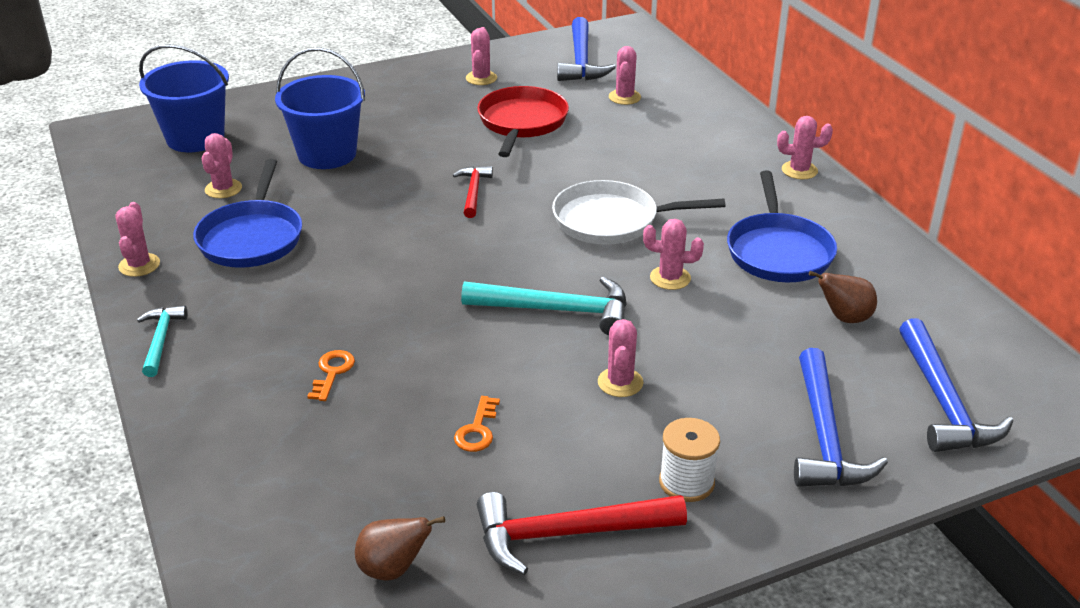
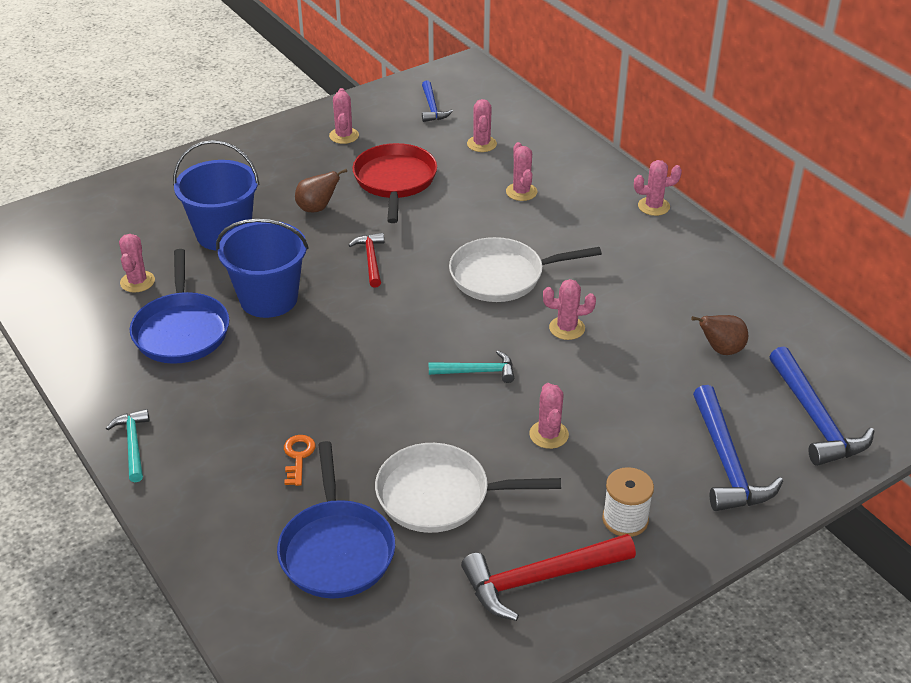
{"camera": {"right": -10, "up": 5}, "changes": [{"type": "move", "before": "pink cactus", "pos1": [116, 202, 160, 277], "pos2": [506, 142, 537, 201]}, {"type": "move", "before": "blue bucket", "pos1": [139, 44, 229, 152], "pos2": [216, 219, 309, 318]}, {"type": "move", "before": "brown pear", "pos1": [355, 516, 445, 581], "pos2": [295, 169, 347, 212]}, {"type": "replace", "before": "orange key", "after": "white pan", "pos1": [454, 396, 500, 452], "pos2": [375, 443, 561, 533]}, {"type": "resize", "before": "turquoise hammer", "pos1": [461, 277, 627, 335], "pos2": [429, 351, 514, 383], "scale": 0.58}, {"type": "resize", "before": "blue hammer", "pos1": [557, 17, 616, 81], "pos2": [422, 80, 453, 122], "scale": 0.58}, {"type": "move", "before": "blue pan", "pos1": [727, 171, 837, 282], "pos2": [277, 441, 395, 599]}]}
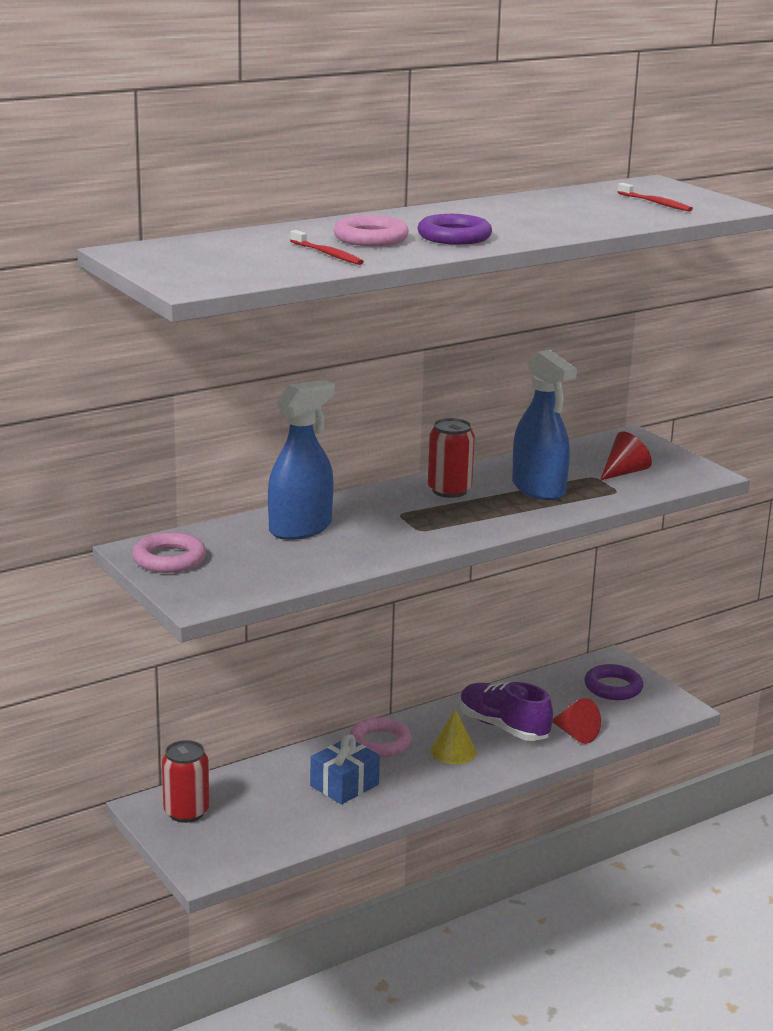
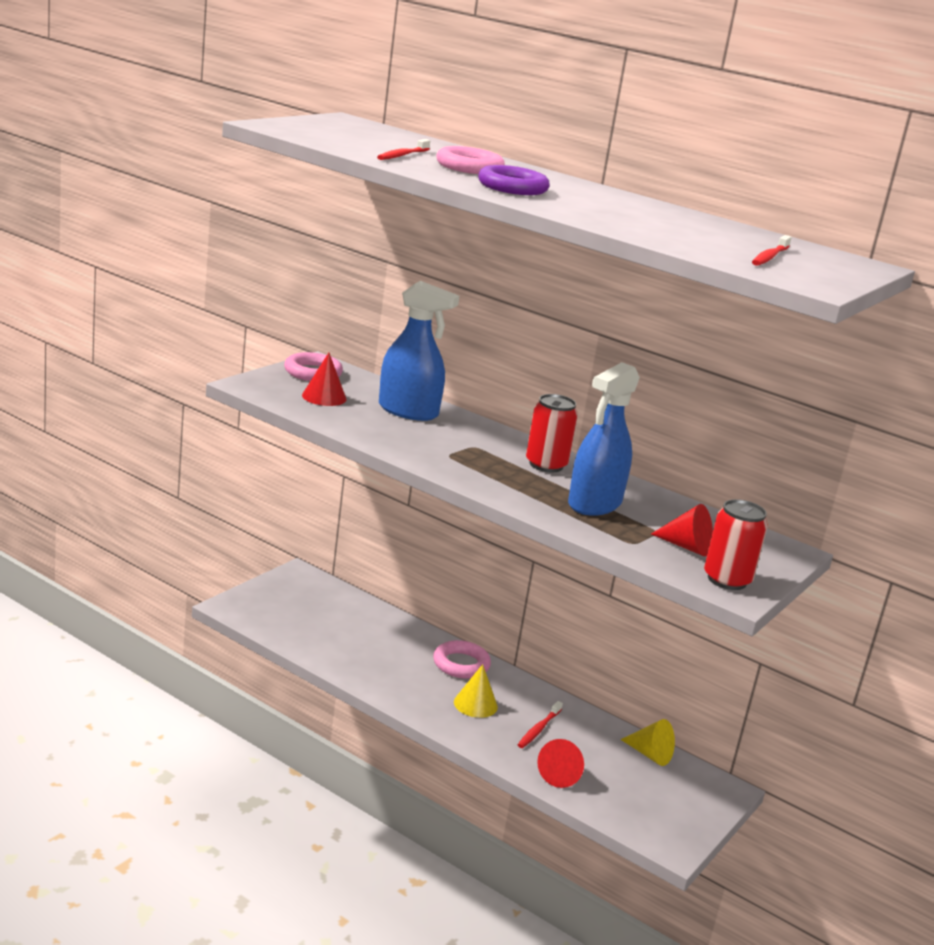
{"camera": {"right": 65, "up": 0}, "changes": [{"type": "move", "before": "red can", "pos1": [162, 740, 209, 823], "pos2": [704, 499, 768, 590]}, {"type": "delete", "before": "blue gift", "pos1": [310, 734, 380, 804]}, {"type": "replace", "before": "purple shoe", "after": "red toothbrush", "pos1": [460, 682, 553, 741], "pos2": [518, 701, 563, 748]}, {"type": "delete", "before": "purple ring", "pos1": [584, 664, 643, 700]}, {"type": "insert", "after": "red cone", "pos2": [302, 353, 347, 406]}, {"type": "insert", "after": "yellow cone", "pos2": [621, 719, 675, 766]}]}
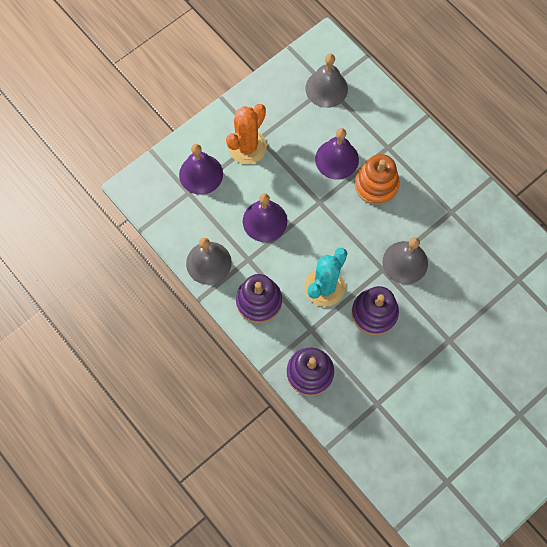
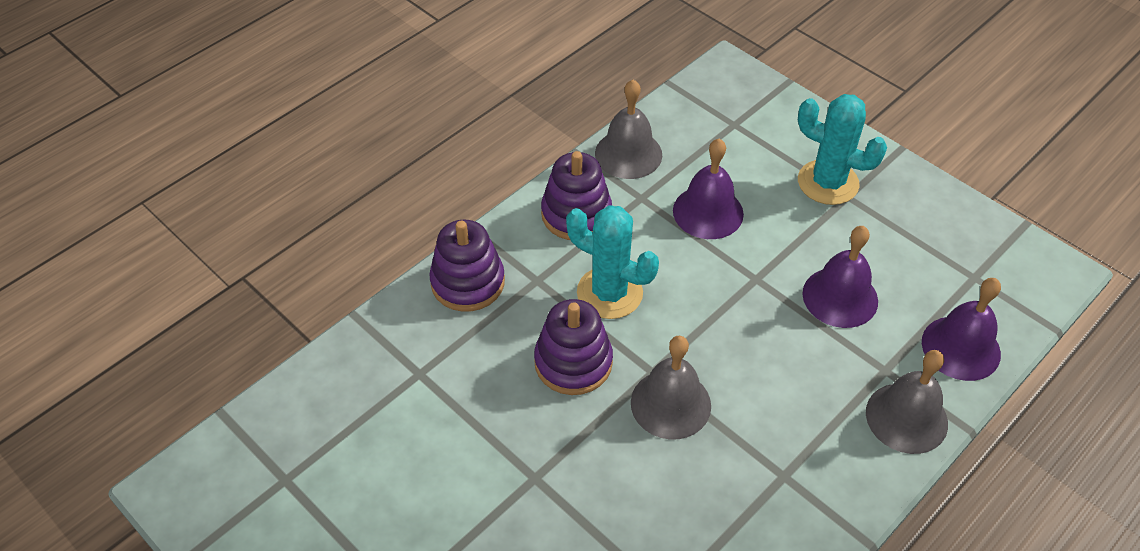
{"camera": {"right": 85, "up": -20}, "changes": [{"type": "move", "before": "purple bell", "pos1": [179, 144, 223, 195], "pos2": [922, 278, 1001, 381]}, {"type": "recolor", "before": "orange cactus", "after": "turquoise cactus", "pos1": [226, 104, 267, 164], "pos2": [798, 94, 887, 205]}, {"type": "move", "before": "grey bell", "pos1": [305, 54, 348, 108], "pos2": [866, 350, 948, 454]}, {"type": "delete", "before": "orange stacking toy", "pos1": [355, 154, 400, 205]}]}
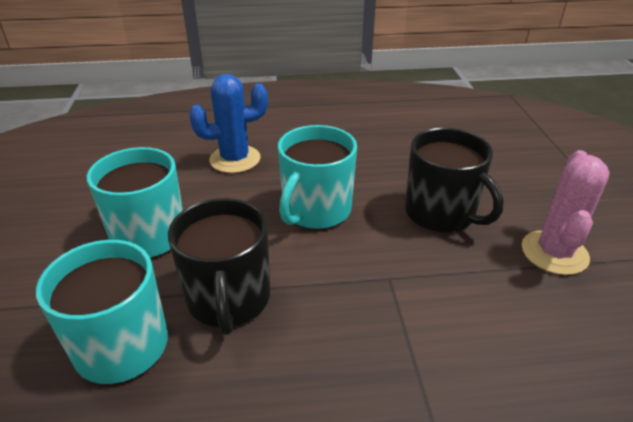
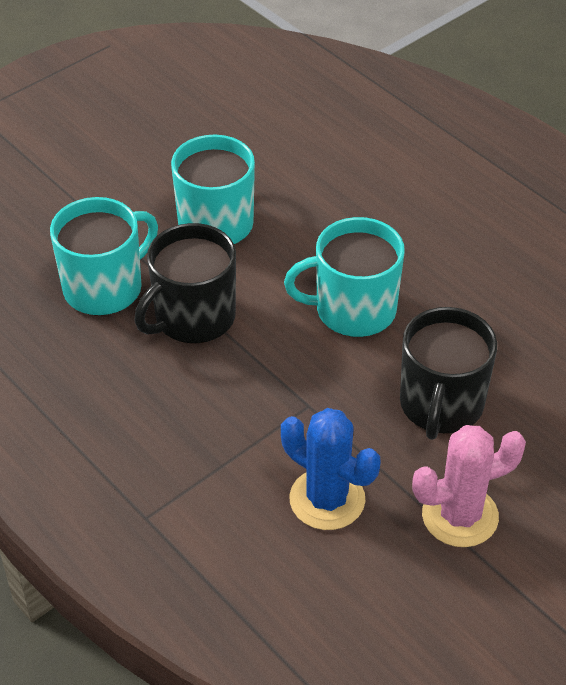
{"camera": {"right": 55, "up": 10}, "changes": [{"type": "move", "before": "blue cactus", "pos1": [189, 74, 268, 173], "pos2": [281, 408, 380, 530]}]}
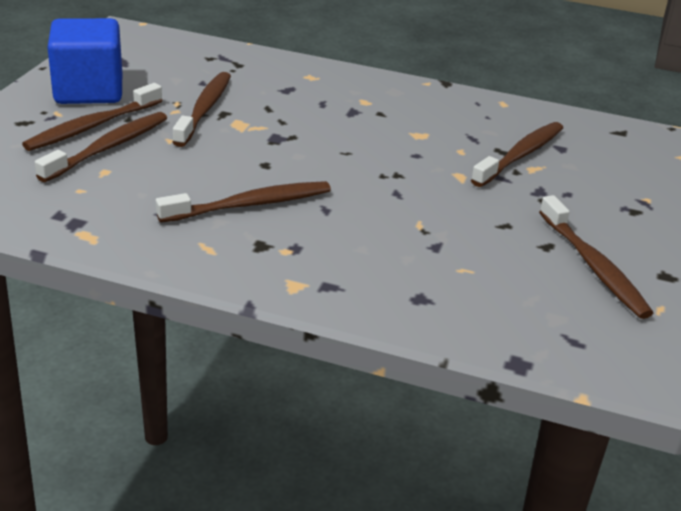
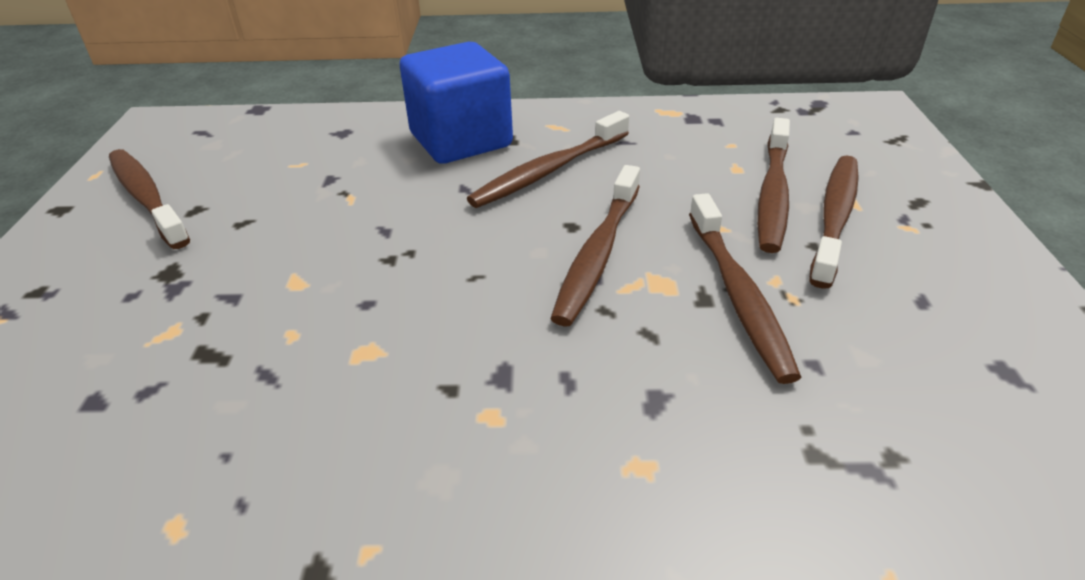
{"camera": {"right": 165, "up": 5}, "changes": [{"type": "move", "before": "blue cube", "pos1": [47, 18, 122, 104], "pos2": [400, 42, 513, 164]}, {"type": "move", "before": "brown toothbrush", "pos1": [471, 122, 563, 187], "pos2": [550, 165, 640, 327]}]}
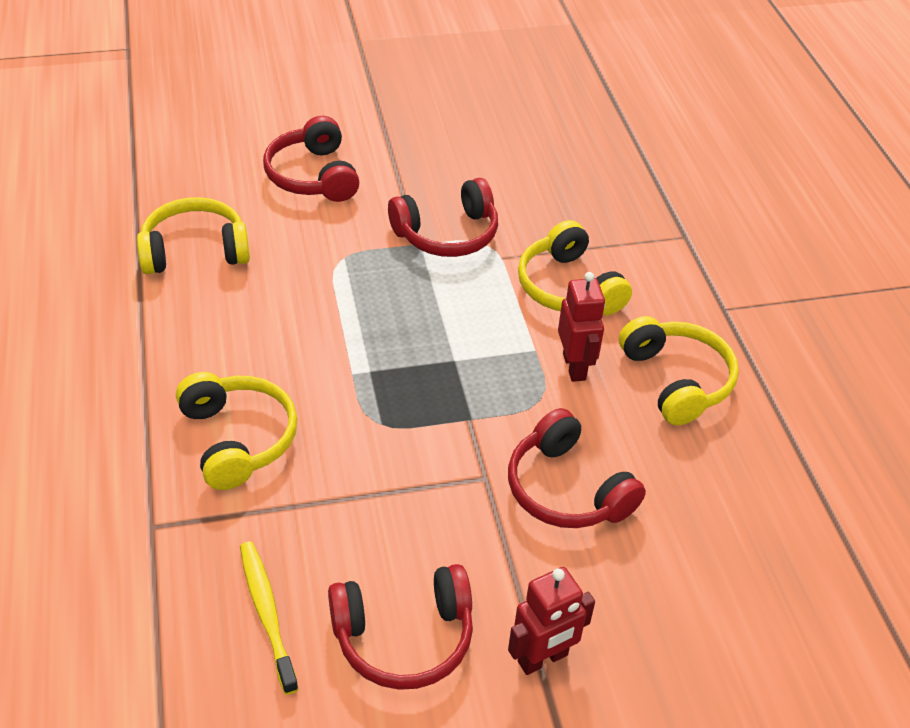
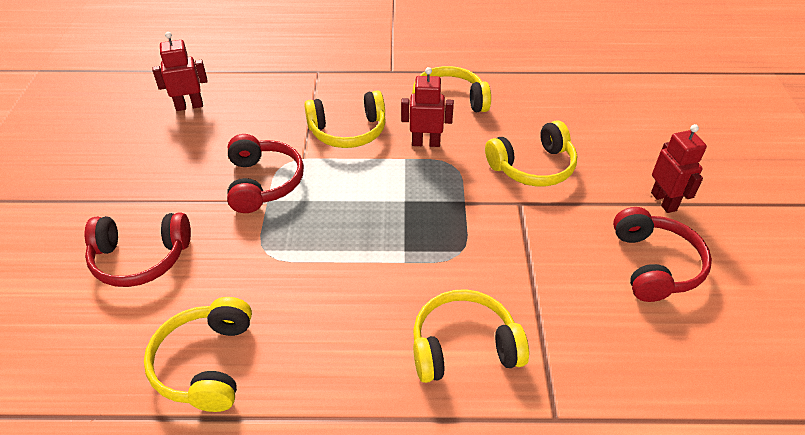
{"camera": {"right": -75, "up": 0}, "changes": [{"type": "delete", "before": "yellow toothbrush", "pos1": [240, 542, 299, 695]}, {"type": "recolor", "before": "red headphones", "after": "yellow headphones", "pos1": [508, 408, 646, 528], "pos2": [485, 121, 577, 186]}, {"type": "insert", "after": "red robot", "pos2": [152, 32, 208, 111]}]}
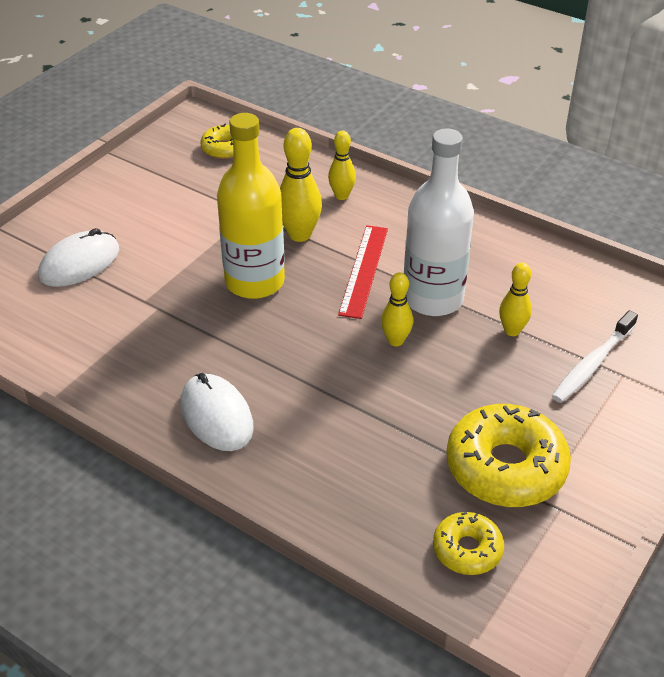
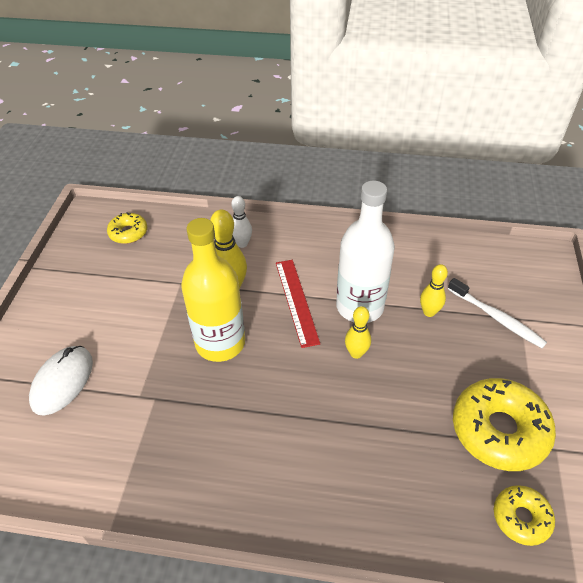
{"camera": {"right": -25, "up": 5}, "changes": [{"type": "delete", "before": "white mouse", "pos1": [181, 373, 254, 451]}, {"type": "recolor", "before": "yellow bowling pin", "after": "white bowling pin", "pos1": [328, 131, 356, 200], "pos2": [231, 196, 252, 248]}, {"type": "rotate", "before": "white toothbrush", "pos1": [552, 310, 638, 403], "pos2": [448, 278, 547, 348], "turn": -60}]}
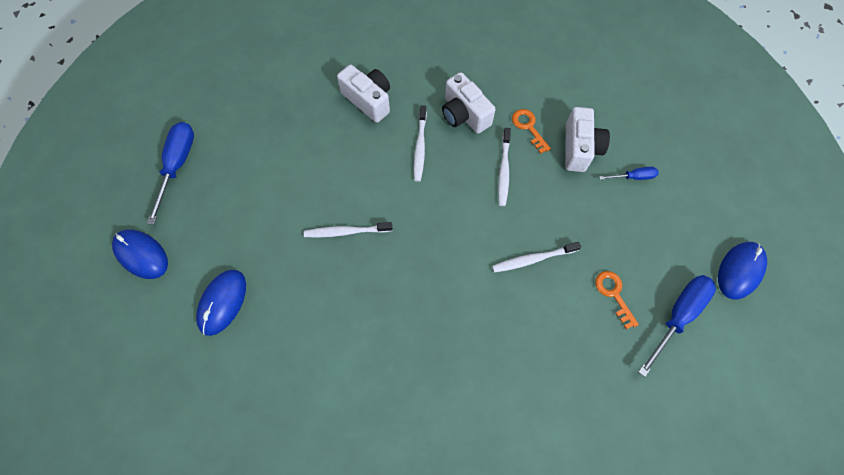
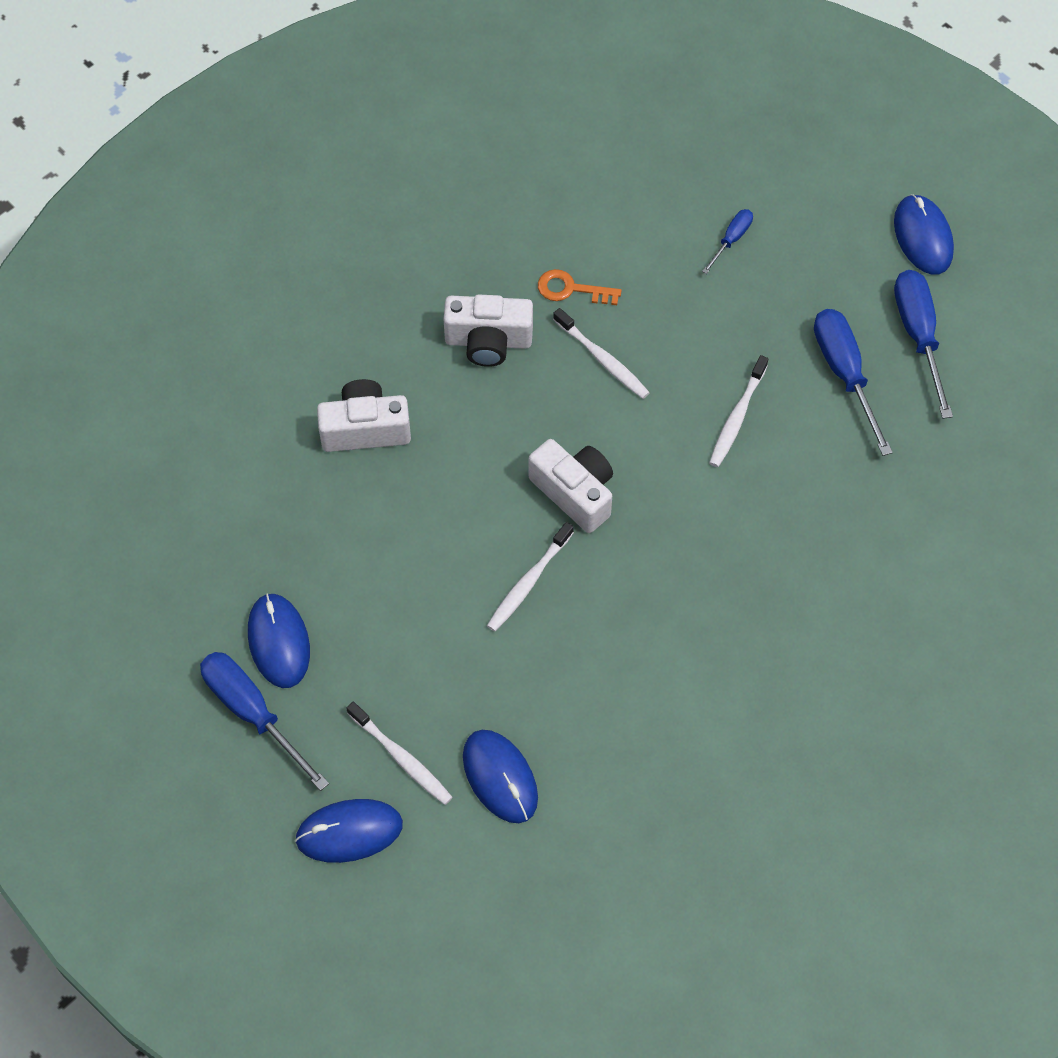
{"camera": {"right": -50, "up": -5}, "changes": [{"type": "move", "before": "white toothbrush", "pos1": [414, 105, 427, 182], "pos2": [346, 702, 453, 805]}, {"type": "move", "before": "white camera", "pos1": [565, 107, 610, 172], "pos2": [529, 439, 613, 533]}, {"type": "replace", "before": "orange key", "after": "blue screwdriver", "pos1": [595, 271, 639, 329], "pos2": [814, 309, 893, 456]}, {"type": "insert", "after": "blue mouse", "pos2": [248, 594, 310, 688]}]}
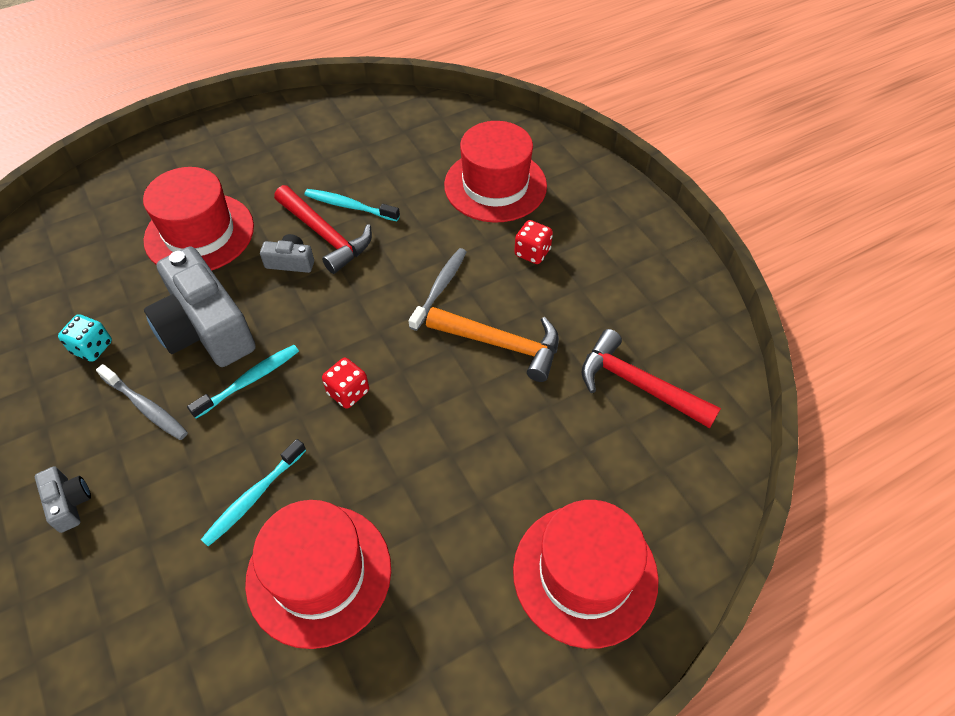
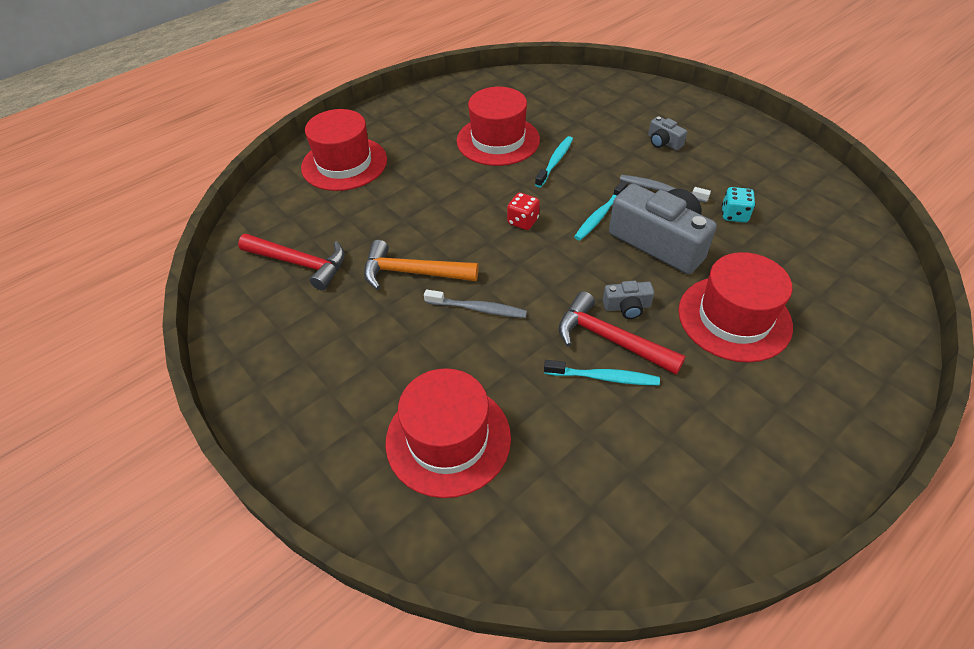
{"camera": {"right": 170, "up": -5}, "changes": [{"type": "rotate", "before": "grey toothbrush", "pos1": [408, 248, 466, 331], "pos2": [424, 289, 527, 318], "turn": -90}, {"type": "delete", "before": "red dice", "pos1": [514, 220, 553, 264]}]}
